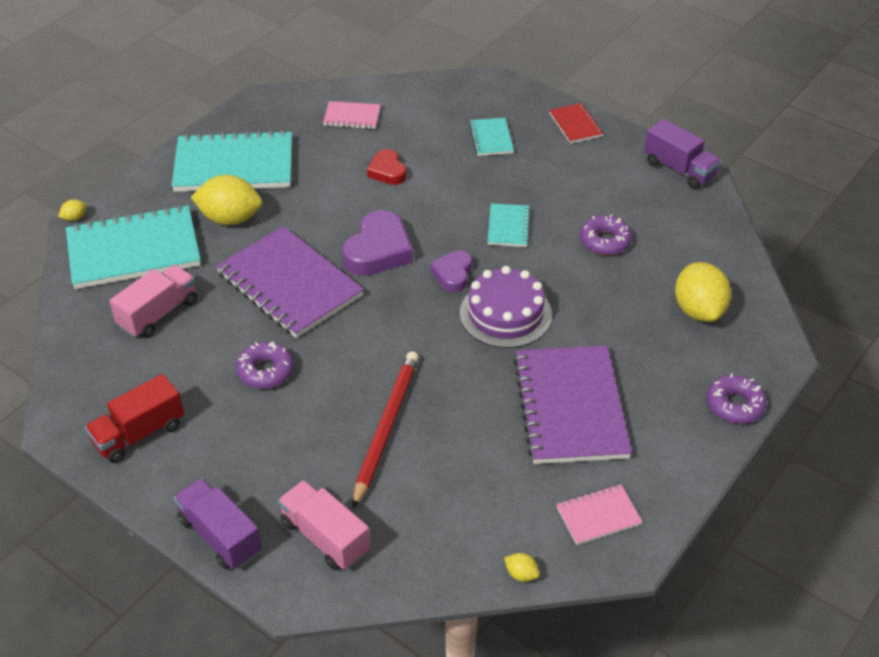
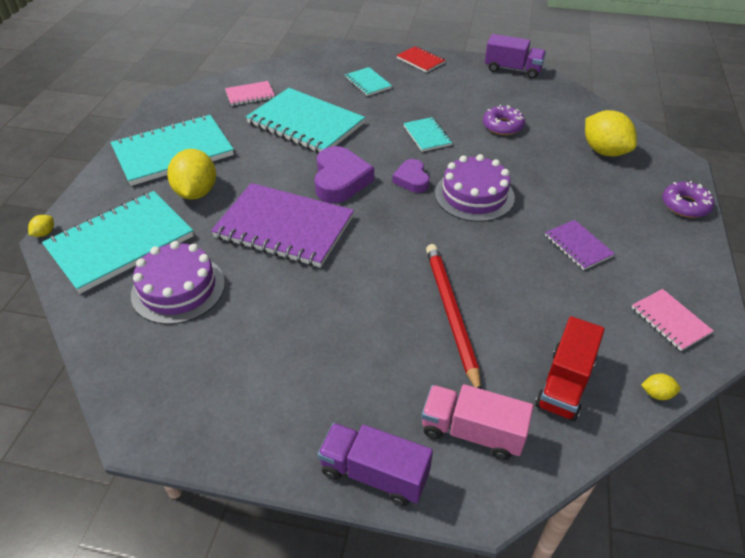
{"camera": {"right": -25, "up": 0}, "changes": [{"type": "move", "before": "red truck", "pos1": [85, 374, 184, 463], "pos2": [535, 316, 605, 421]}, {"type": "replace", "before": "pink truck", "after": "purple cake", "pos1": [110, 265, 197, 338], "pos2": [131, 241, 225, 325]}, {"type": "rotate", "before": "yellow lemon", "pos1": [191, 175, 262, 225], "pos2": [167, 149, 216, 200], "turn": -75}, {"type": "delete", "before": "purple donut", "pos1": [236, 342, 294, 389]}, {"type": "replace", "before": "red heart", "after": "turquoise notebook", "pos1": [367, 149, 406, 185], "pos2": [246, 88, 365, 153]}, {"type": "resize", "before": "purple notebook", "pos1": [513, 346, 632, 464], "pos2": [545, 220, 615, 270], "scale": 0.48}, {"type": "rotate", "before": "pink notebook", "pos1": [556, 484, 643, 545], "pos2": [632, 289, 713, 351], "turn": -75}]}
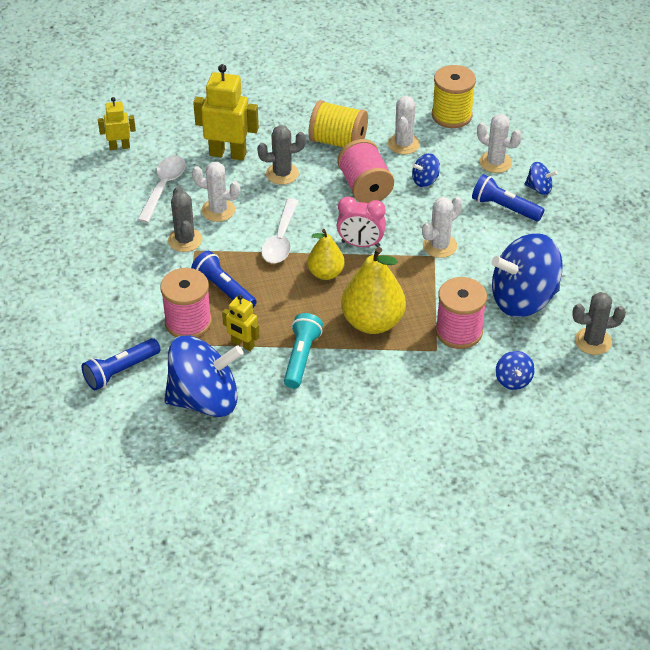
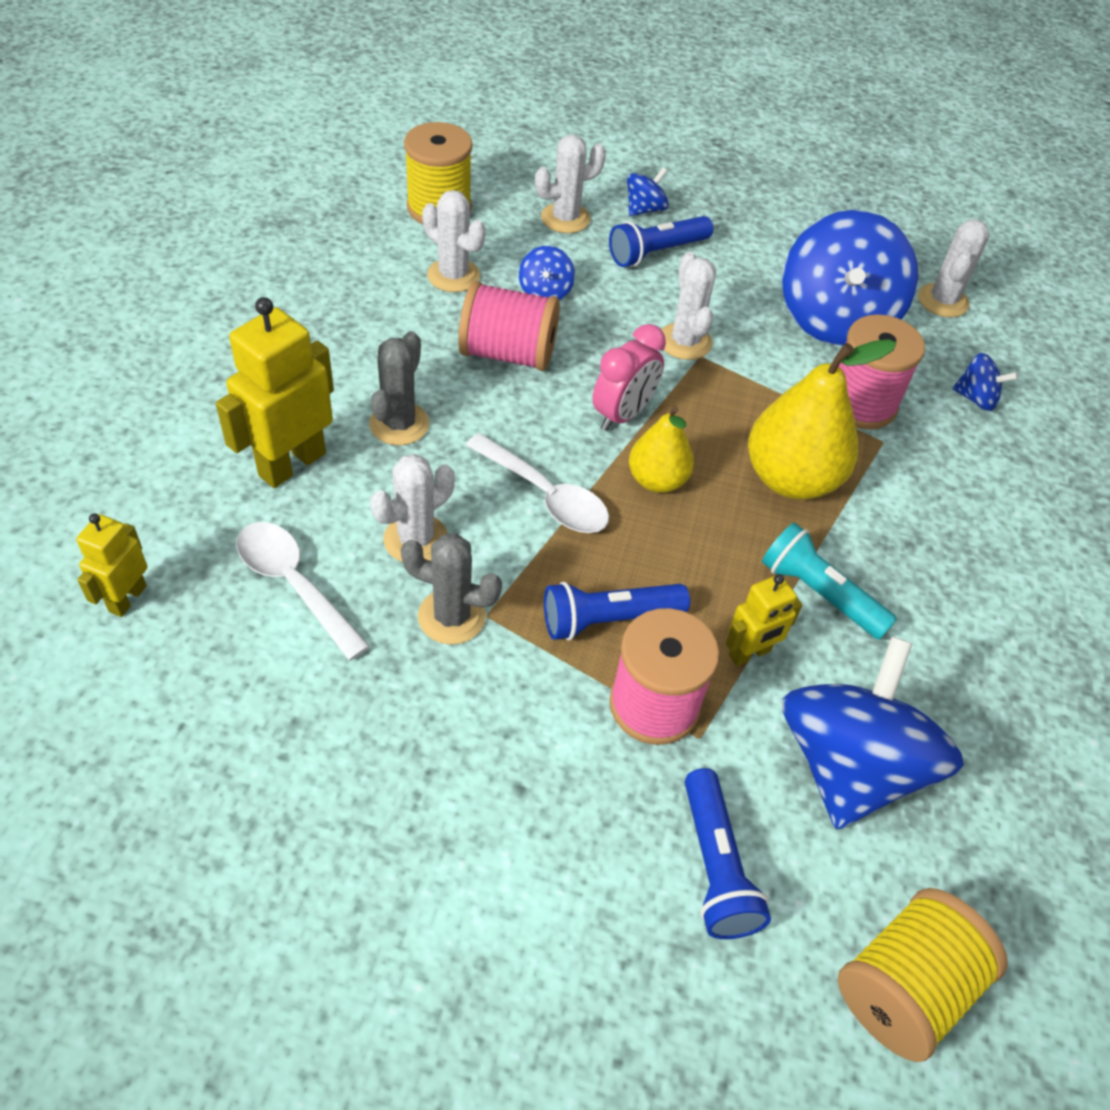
{"camera": {"right": -65, "up": 5}, "changes": [{"type": "move", "before": "yellow spool", "pos1": [309, 100, 368, 148], "pos2": [838, 888, 1008, 1062]}, {"type": "recolor", "before": "grey cactus", "after": "white cactus", "pos1": [572, 292, 626, 355], "pos2": [918, 219, 989, 317]}]}
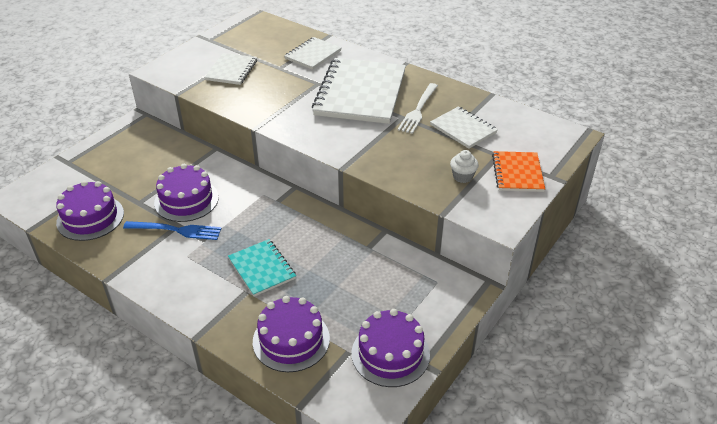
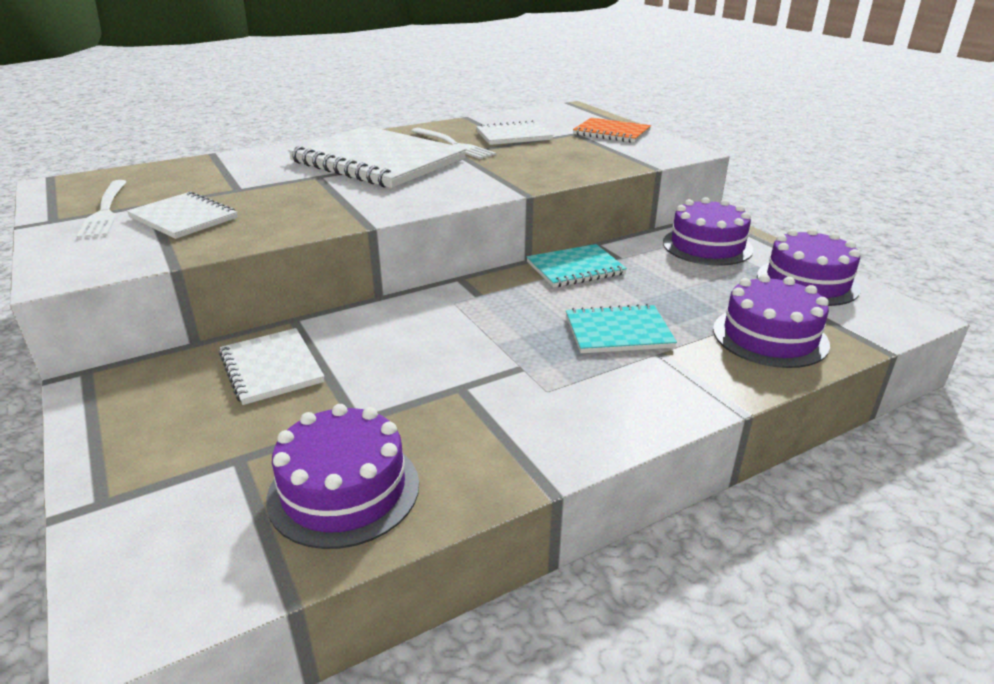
{"camera": {"right": -65, "up": -10}, "changes": [{"type": "delete", "before": "blue fork", "pos1": [123, 221, 222, 240]}, {"type": "move", "before": "purple cake", "pos1": [154, 164, 219, 222], "pos2": [663, 197, 754, 266]}, {"type": "move", "before": "white notebook", "pos1": [284, 37, 342, 70], "pos2": [219, 328, 325, 405]}, {"type": "delete", "before": "white cupcake", "pos1": [450, 150, 479, 183]}, {"type": "insert", "after": "white fork", "pos2": [77, 180, 127, 239]}, {"type": "insert", "after": "turquoise notebook", "pos2": [527, 244, 627, 288]}]}
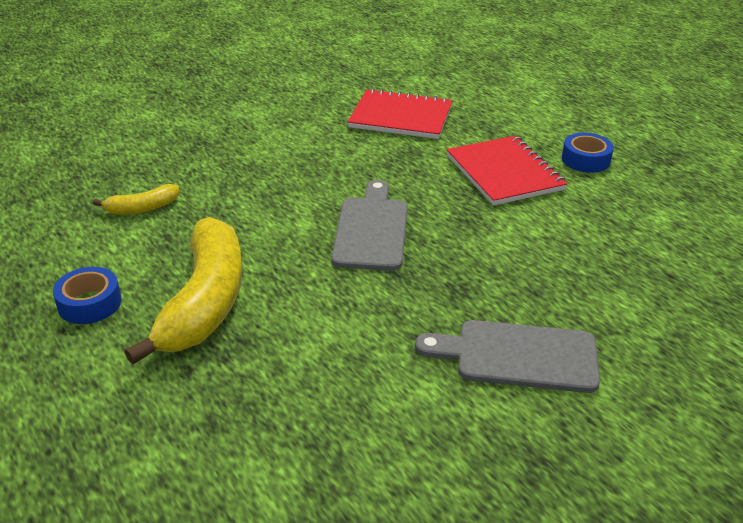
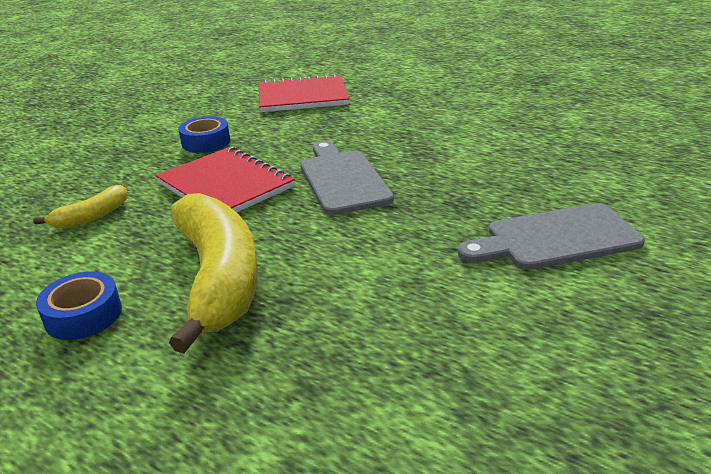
{"camera": {"right": -20, "up": -5}, "changes": [{"type": "move", "before": "red notebook", "pos1": [447, 136, 568, 206], "pos2": [155, 147, 295, 212]}, {"type": "move", "before": "blue tape", "pos1": [562, 133, 614, 173], "pos2": [178, 116, 230, 153]}]}
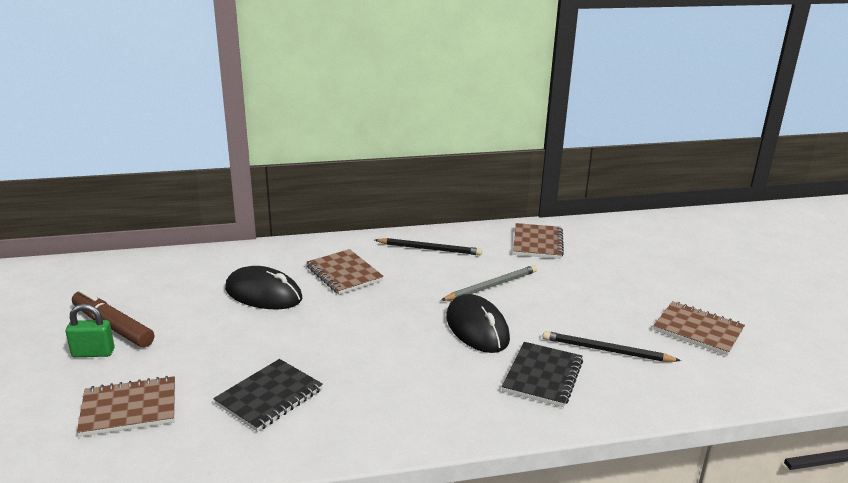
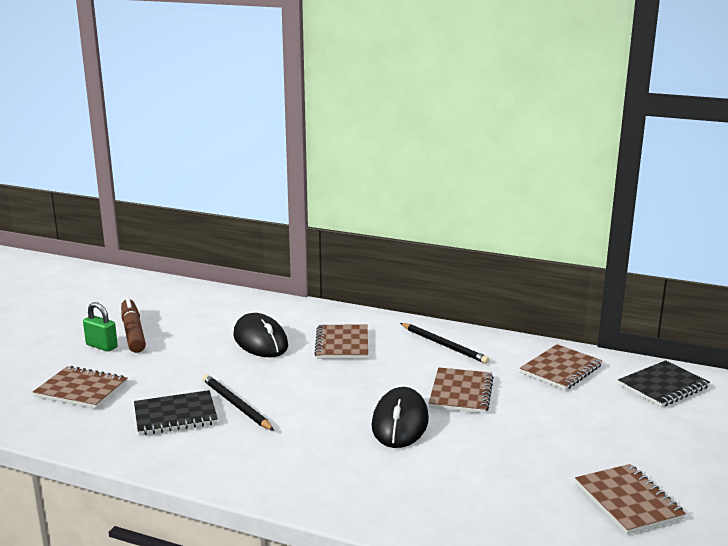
{"camera": {"right": 35, "up": -5}, "changes": [{"type": "replace", "before": "grey pencil", "after": "brown notebook", "pos1": [441, 265, 537, 301], "pos2": [429, 367, 494, 414]}, {"type": "move", "before": "black notebook", "pos1": [502, 342, 583, 407], "pos2": [618, 360, 710, 407]}, {"type": "move", "before": "black pencil", "pos1": [543, 331, 681, 362], "pos2": [202, 374, 274, 431]}]}
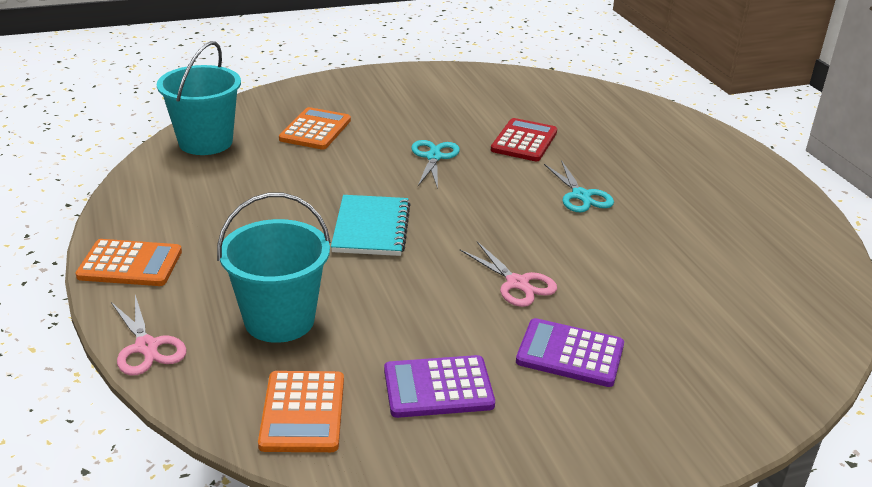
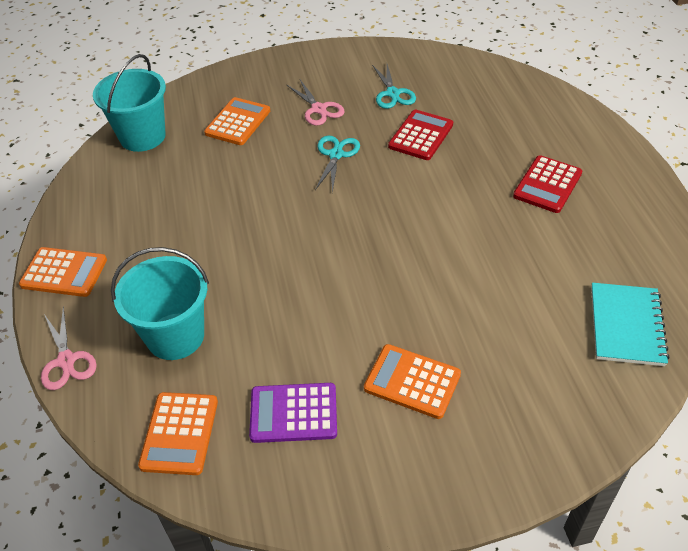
{"camera": {"right": 10, "up": 15}, "changes": [{"type": "move", "before": "turquoise notebook", "pos1": [331, 195, 411, 256], "pos2": [591, 283, 669, 366]}, {"type": "move", "before": "pink scissors", "pos1": [460, 242, 557, 307], "pos2": [287, 80, 345, 126]}, {"type": "recolor", "before": "purple calculator", "after": "orange calculator", "pos1": [516, 318, 624, 387], "pos2": [364, 344, 461, 419]}, {"type": "move", "before": "turquoise scissors", "pos1": [544, 160, 614, 212], "pos2": [372, 64, 416, 109]}, {"type": "insert", "after": "red calculator", "pos2": [513, 155, 582, 213]}]}
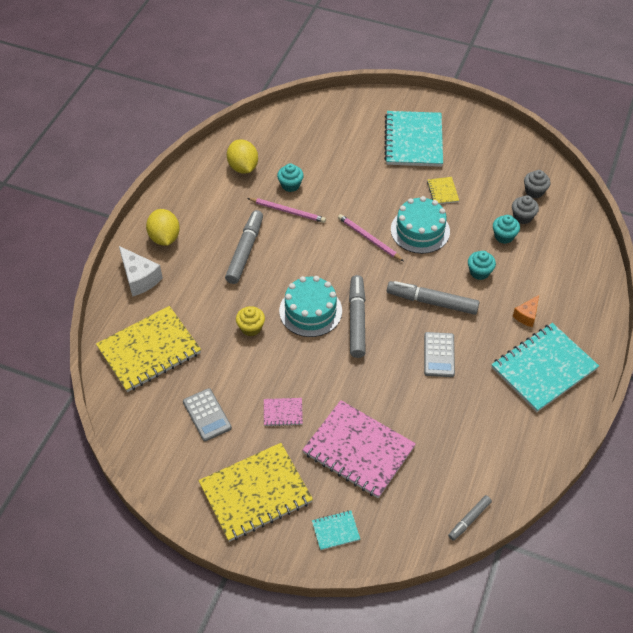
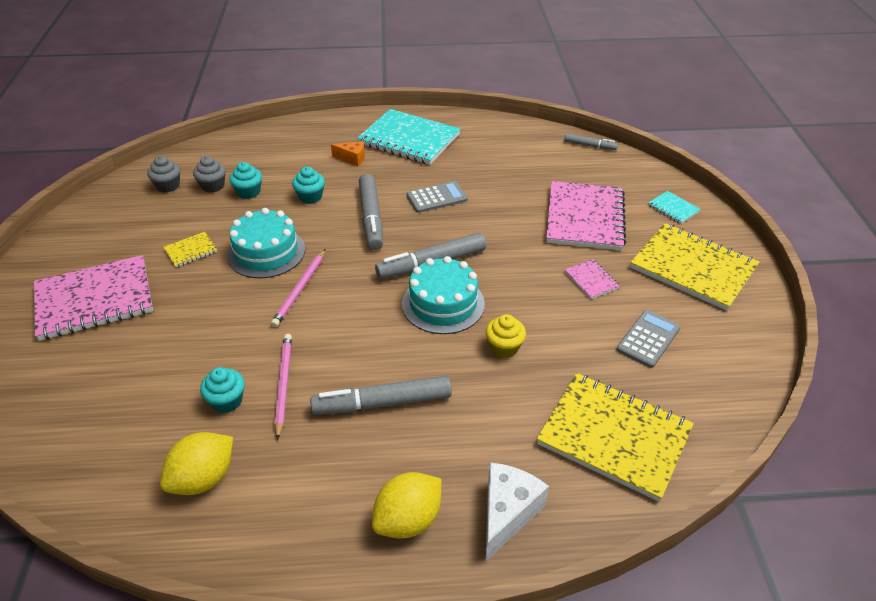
{"camera": {"right": -115, "up": -10}, "changes": [{"type": "recolor", "before": "turquoise notebook", "after": "pink notebook", "pos1": [384, 111, 443, 167], "pos2": [34, 255, 153, 341]}]}
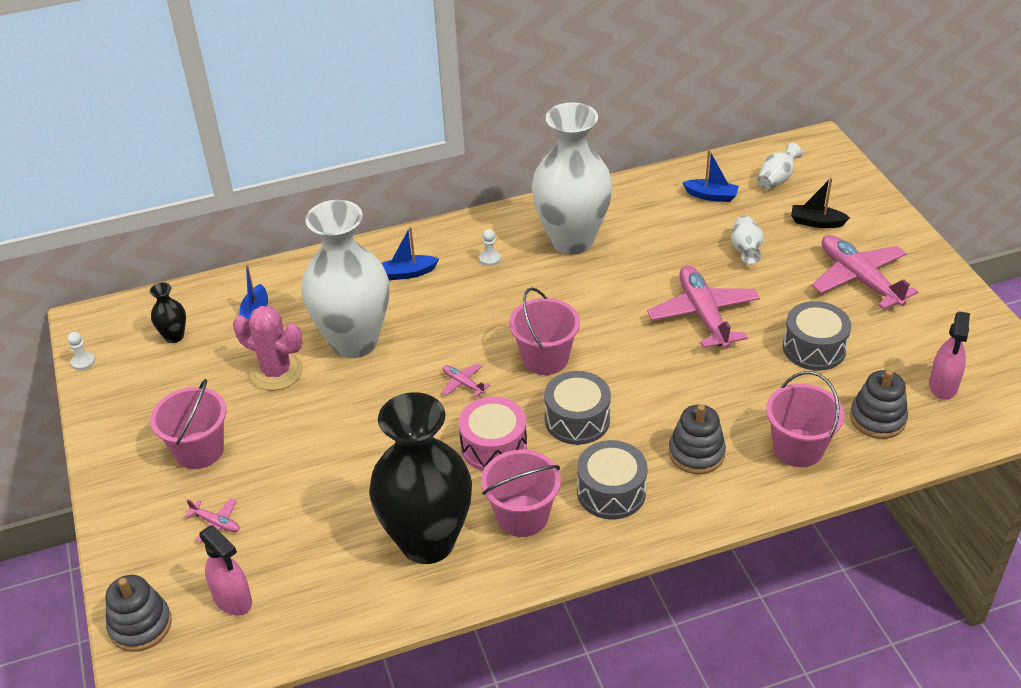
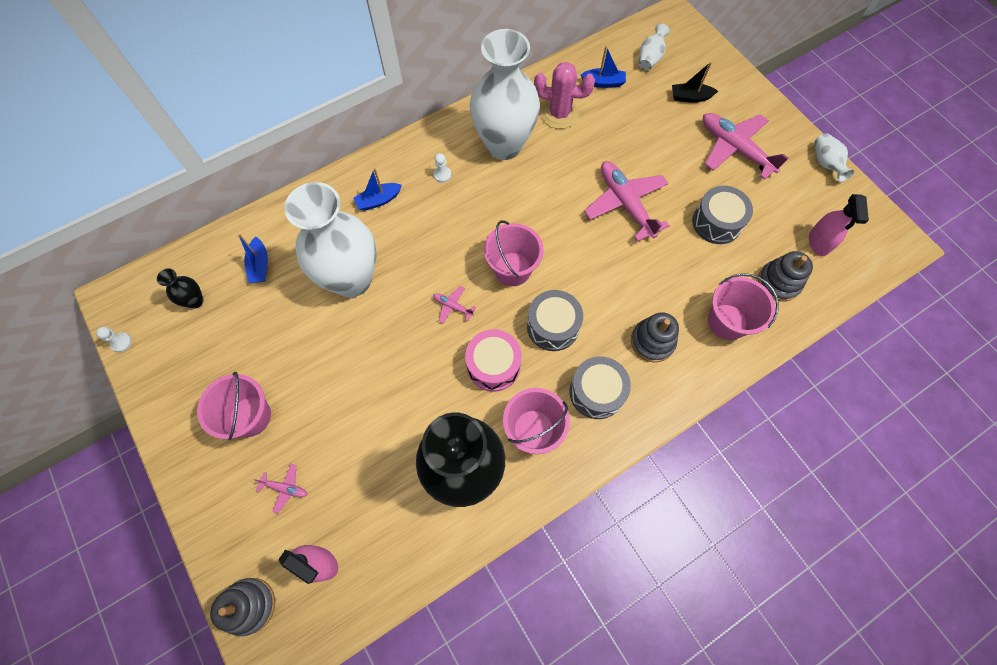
{"camera": {"right": -15, "up": 25}, "changes": [{"type": "move", "before": "pink cactus", "pos1": [233, 306, 303, 390], "pos2": [534, 62, 595, 129]}, {"type": "move", "before": "white vase", "pos1": [731, 215, 763, 265], "pos2": [814, 133, 855, 182]}]}
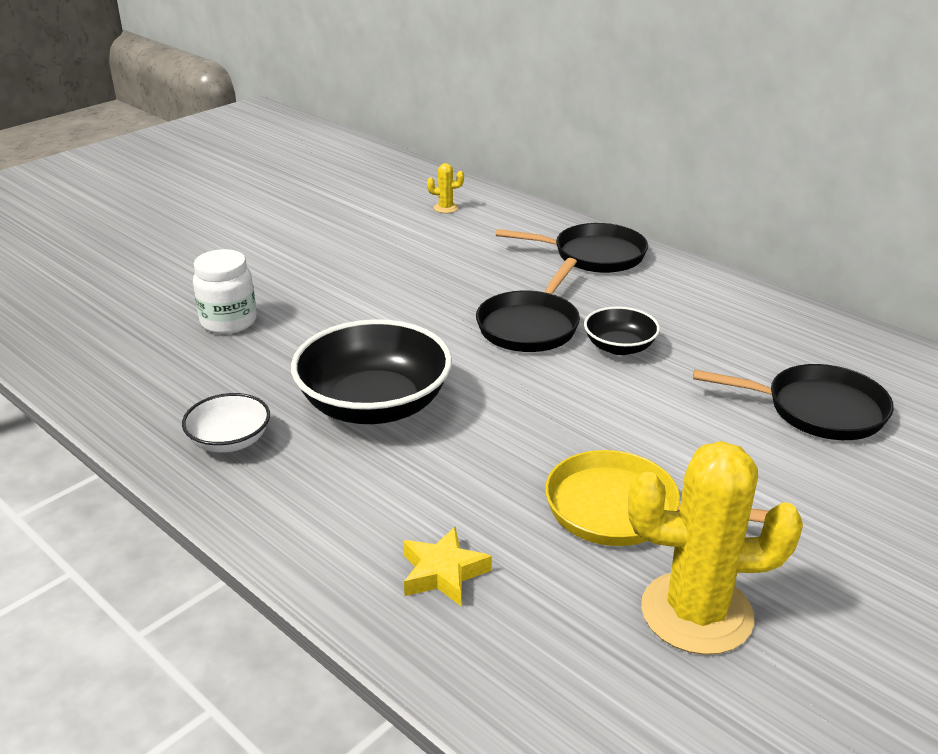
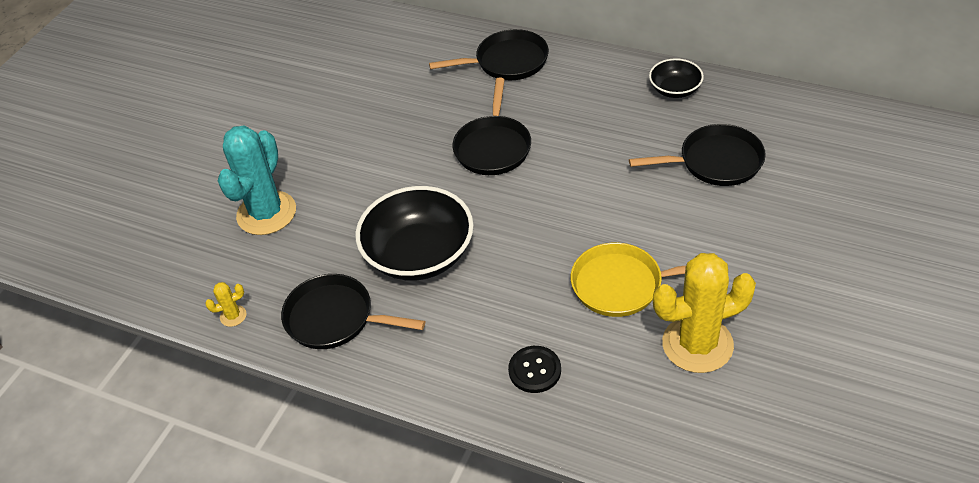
{"camera": {"right": -15, "up": 15}, "changes": [{"type": "replace", "before": "white bowl", "after": "black pan", "pos1": [182, 393, 270, 453], "pos2": [281, 274, 425, 349]}, {"type": "replace", "before": "white jar", "after": "turquoise cactus", "pos1": [193, 249, 257, 334], "pos2": [218, 125, 296, 235]}, {"type": "replace", "before": "yellow star", "after": "black button", "pos1": [403, 527, 492, 606], "pos2": [508, 346, 561, 393]}, {"type": "move", "before": "yellow cactus", "pos1": [427, 163, 464, 213], "pos2": [205, 282, 247, 327]}, {"type": "move", "before": "black bowl", "pos1": [584, 306, 660, 355], "pos2": [649, 58, 704, 98]}]}
